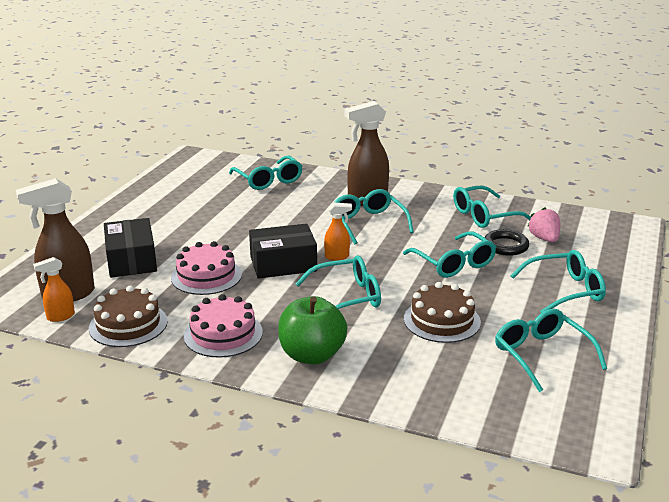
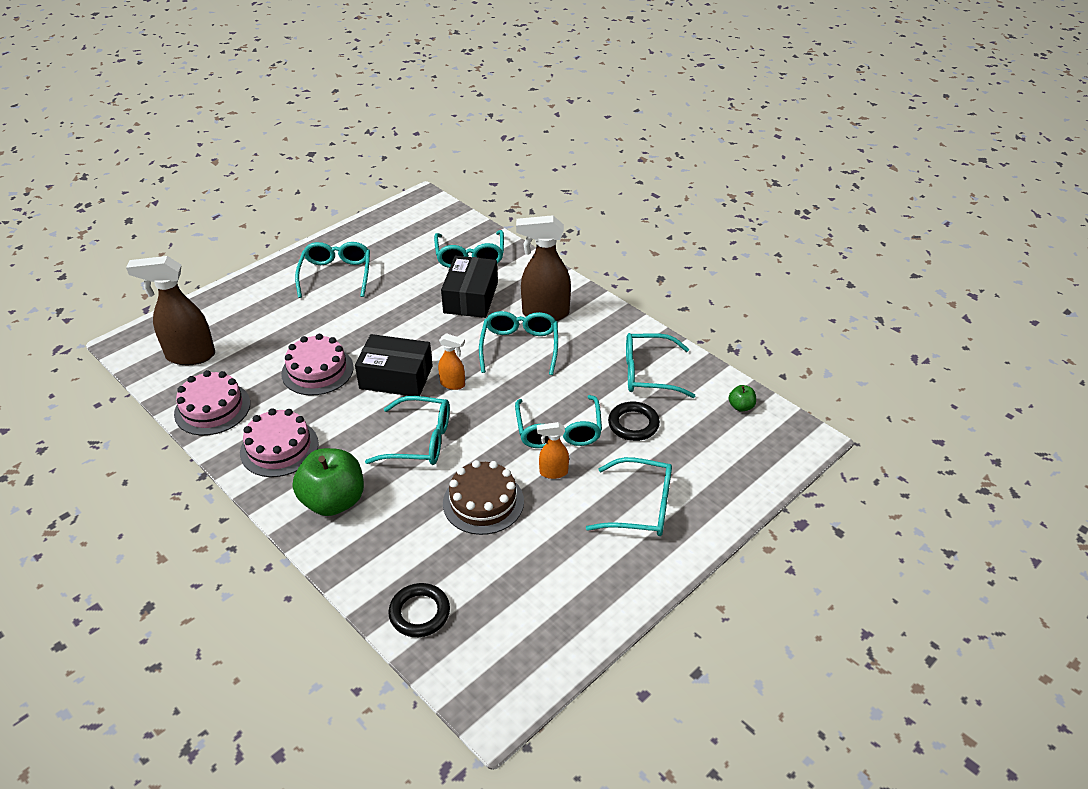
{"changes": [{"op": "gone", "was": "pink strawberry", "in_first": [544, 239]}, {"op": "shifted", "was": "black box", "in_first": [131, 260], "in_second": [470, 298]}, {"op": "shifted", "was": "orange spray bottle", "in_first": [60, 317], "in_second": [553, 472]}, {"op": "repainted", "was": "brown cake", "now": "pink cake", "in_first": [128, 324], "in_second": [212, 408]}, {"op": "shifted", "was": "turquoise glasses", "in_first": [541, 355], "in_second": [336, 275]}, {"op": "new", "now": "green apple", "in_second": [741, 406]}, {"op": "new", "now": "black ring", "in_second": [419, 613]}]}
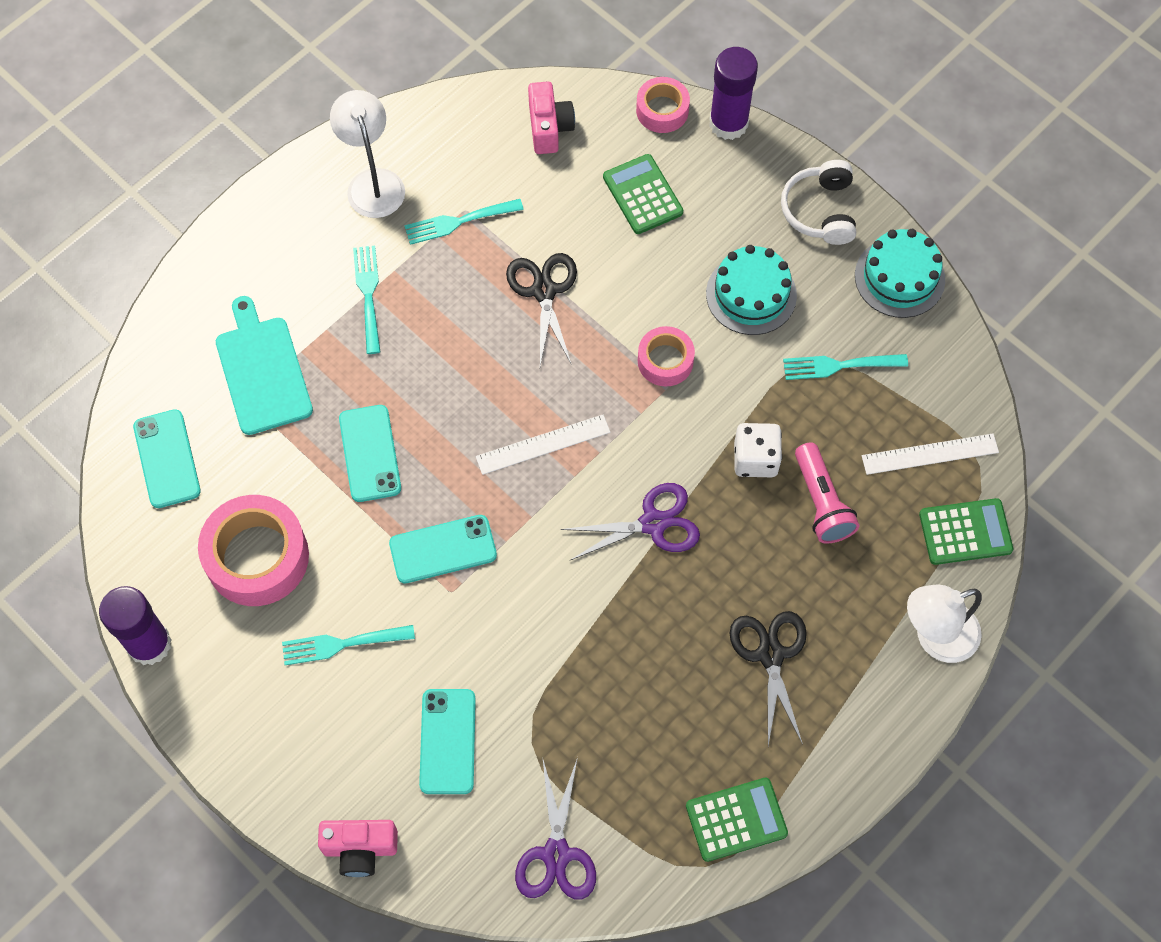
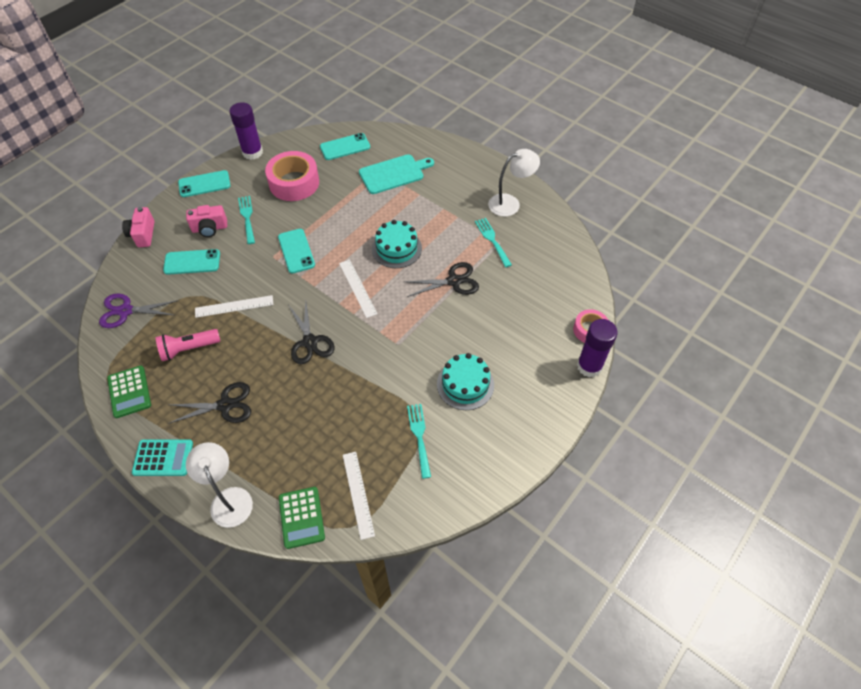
{"changes": [{"op": "shifted", "was": "pink camera", "in_first": [549, 128], "in_second": [210, 228]}, {"op": "gone", "was": "green calculator", "in_first": [642, 195]}, {"op": "gone", "was": "white headphones", "in_first": [820, 211]}, {"op": "shifted", "was": "turquoise cake", "in_first": [899, 277], "in_second": [396, 248]}, {"op": "gone", "was": "turquoise fork", "in_first": [368, 294]}, {"op": "gone", "was": "pink tape", "in_first": [665, 361]}, {"op": "shifted", "was": "turquoise phone", "in_first": [370, 453], "in_second": [204, 184]}, {"op": "gone", "was": "white dice", "in_first": [755, 459]}, {"op": "shifted", "was": "pink flashlight", "in_first": [821, 502], "in_second": [189, 349]}, {"op": "repainted", "was": "purple scissors", "now": "black scissors", "in_first": [653, 523], "in_second": [310, 342]}, {"op": "new", "now": "white ruler", "in_second": [234, 306]}, {"op": "new", "now": "turquoise calculator", "in_second": [163, 458]}]}
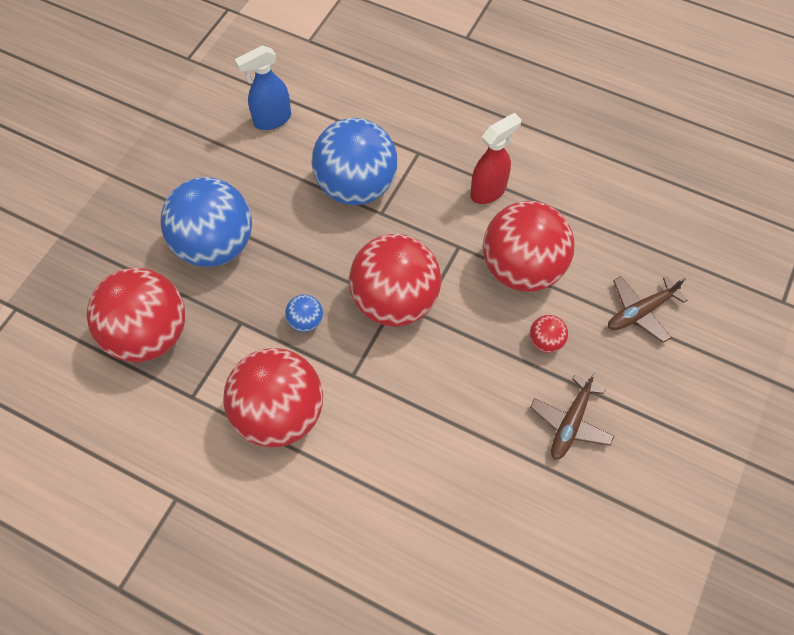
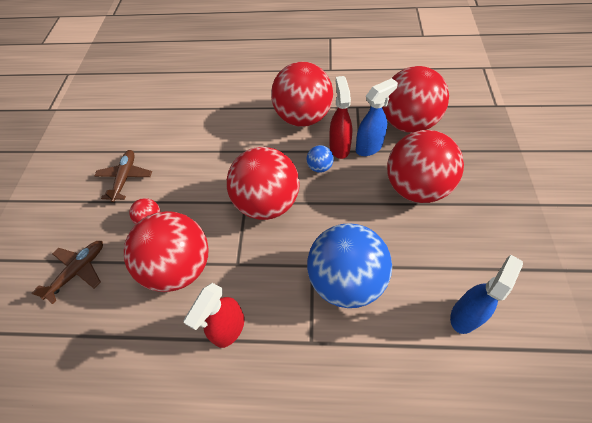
{"changes": [{"op": "repainted", "was": "blue ball", "now": "red ball", "in_first": [215, 245], "in_second": [416, 187]}, {"op": "new", "now": "red spray bottle", "in_second": [339, 147]}, {"op": "new", "now": "blue spray bottle", "in_second": [369, 147]}]}
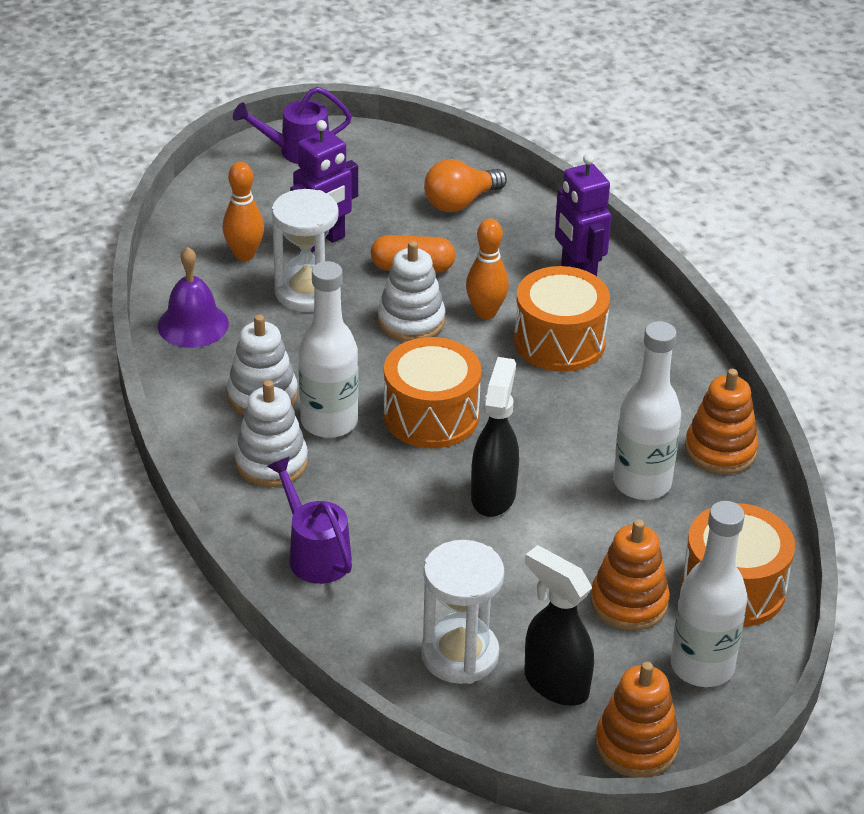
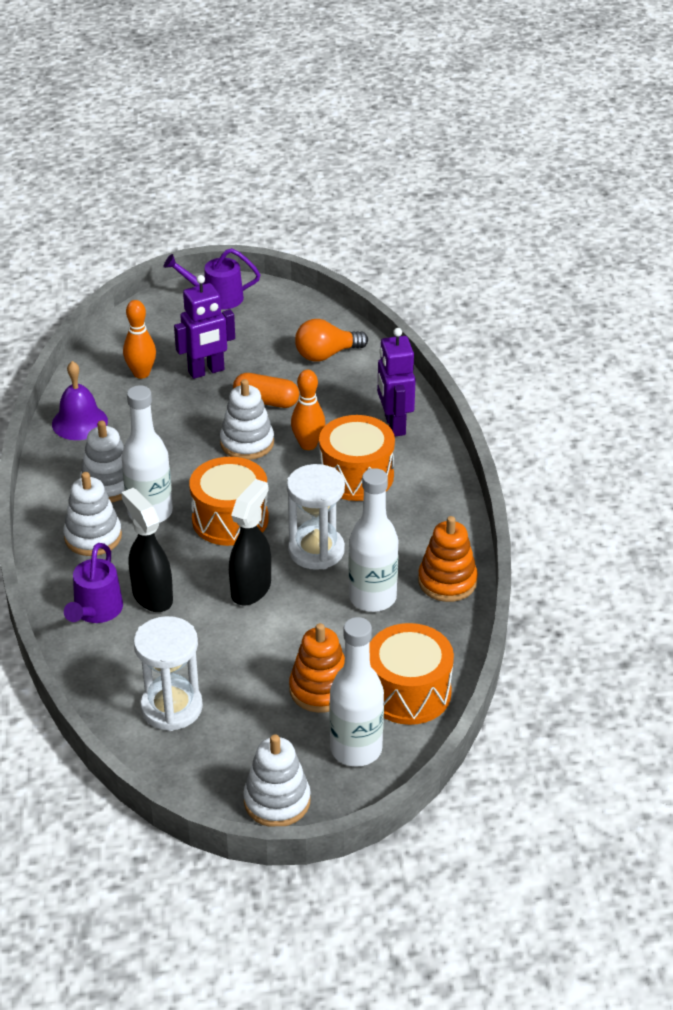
{"changes": [{"op": "shifted", "was": "white hourglass", "in_first": [307, 292], "in_second": [316, 551]}, {"op": "rotated", "was": "purple watering can", "in_first": [314, 553], "in_second": [95, 612], "clockwise": -150}, {"op": "shifted", "was": "black spray bottle", "in_first": [555, 684], "in_second": [152, 596]}, {"op": "repainted", "was": "orange stacking toy", "now": "white stacking toy", "in_first": [636, 745], "in_second": [277, 801]}]}
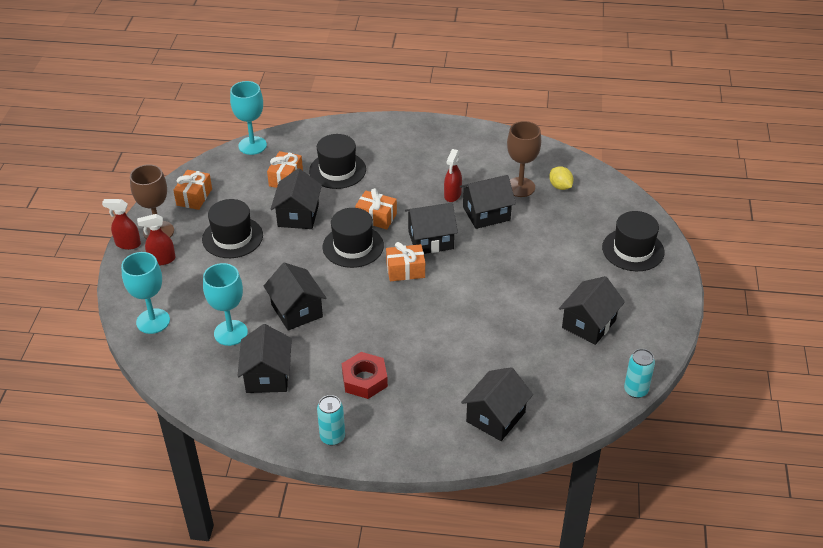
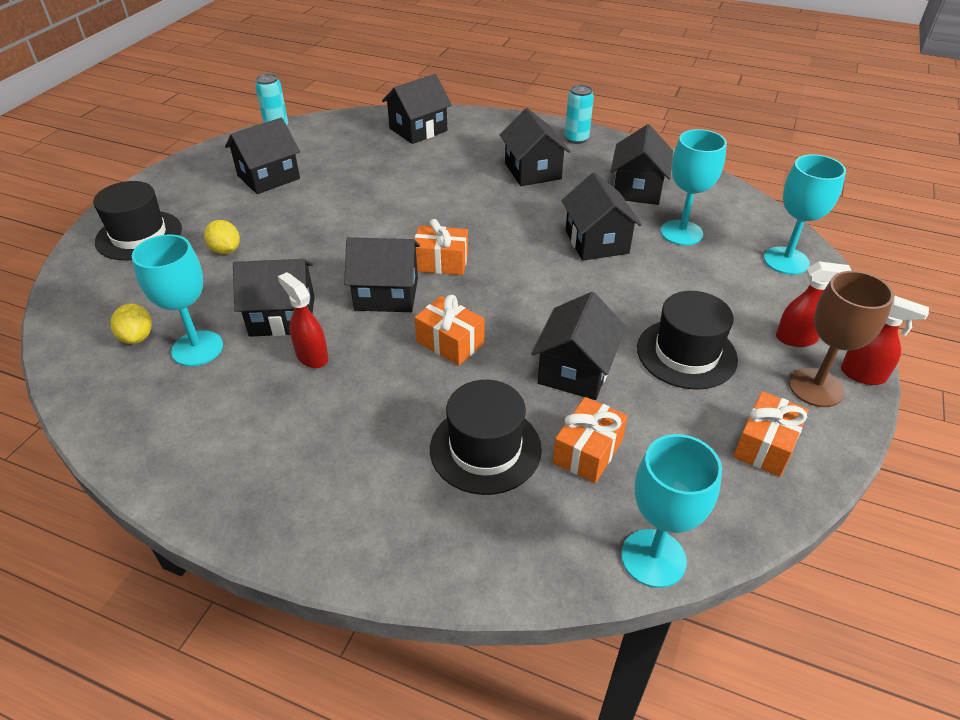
{"changes": [{"op": "repainted", "was": "brown goblet", "now": "turquoise goblet", "in_first": [520, 187], "in_second": [197, 348]}, {"op": "rotated", "was": "red spray bottle", "in_first": [452, 195], "in_second": [311, 356], "clockwise": -75}, {"op": "gone", "was": "black hat", "in_first": [353, 246]}, {"op": "swapped", "was": "red nut", "now": "black house", "in_first": [364, 380], "in_second": [532, 171]}, {"op": "new", "now": "yellow lemon", "in_second": [226, 250]}]}
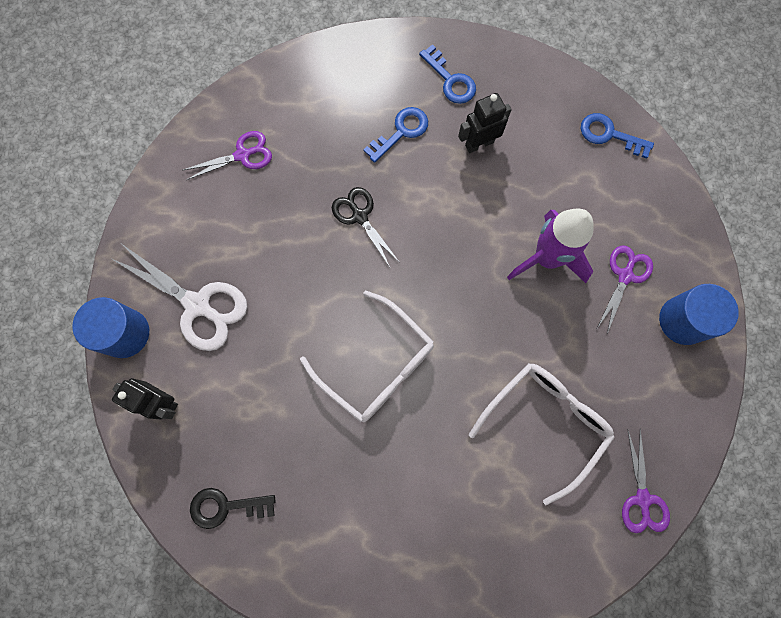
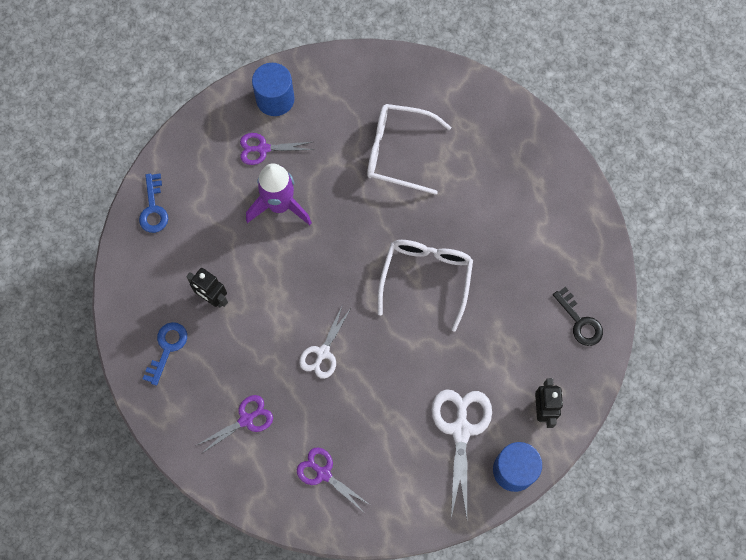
{"changes": [{"op": "gone", "was": "blue key", "in_first": [401, 132]}, {"op": "repainted", "was": "black scissors", "now": "white scissors", "in_first": [359, 216], "in_second": [322, 353]}, {"op": "shifted", "was": "purple scissors", "in_first": [642, 499], "in_second": [246, 419]}]}
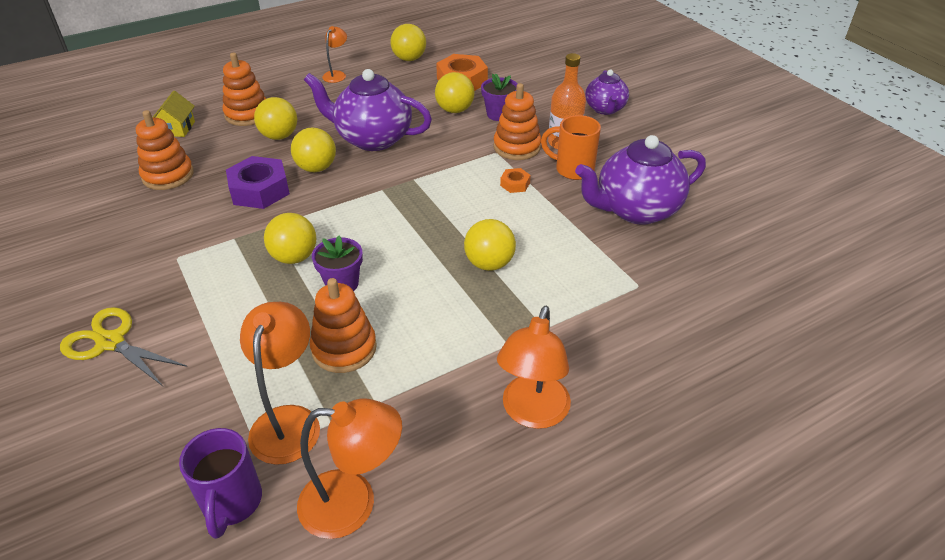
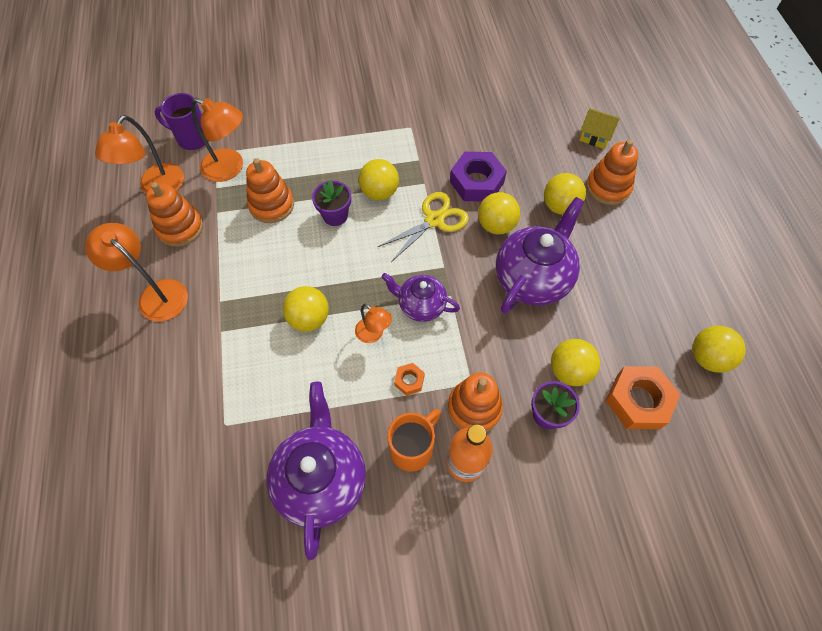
{"changes": [{"op": "shifted", "was": "orange lamp", "in_first": [337, 74], "in_second": [373, 334]}, {"op": "shifted", "was": "purple teapot", "in_first": [605, 109], "in_second": [420, 305]}, {"op": "shifted", "was": "orange stacking toy", "in_first": [168, 175], "in_second": [180, 227]}, {"op": "shifted", "was": "yellow scissors", "in_first": [110, 342], "in_second": [434, 220]}]}
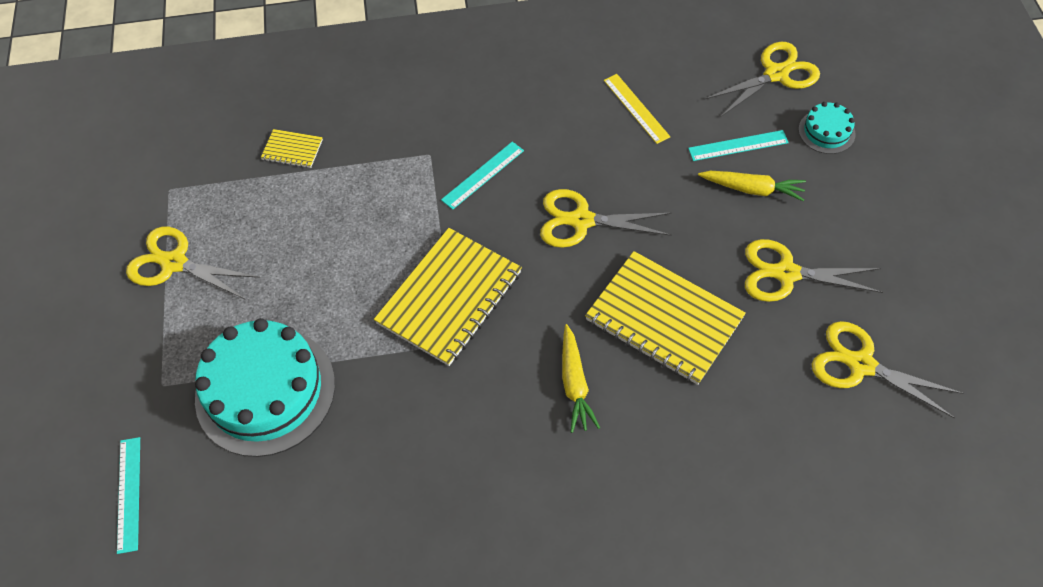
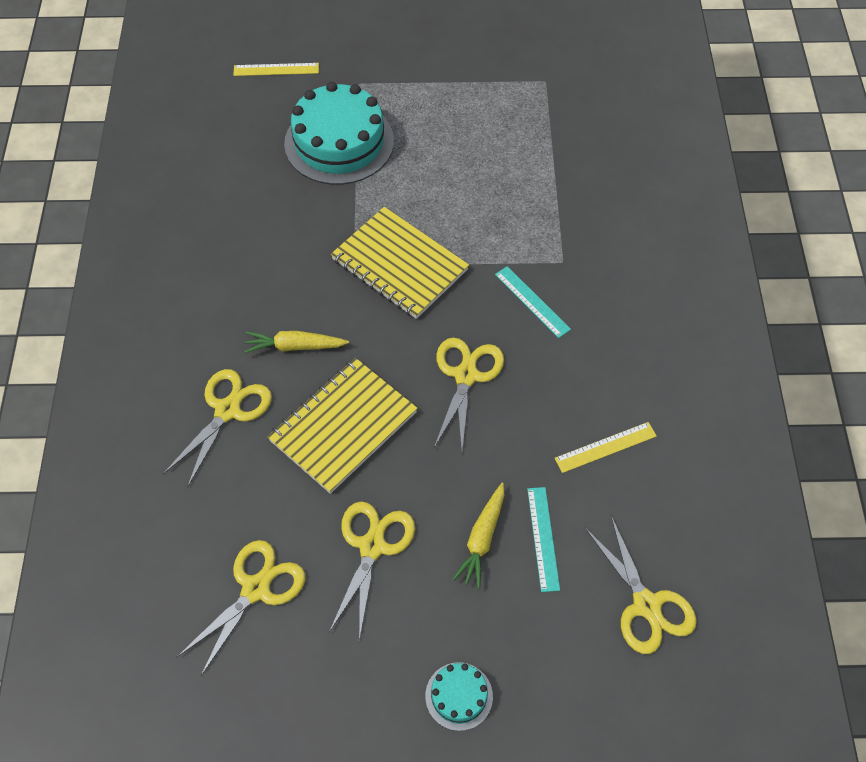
{"changes": [{"op": "shifted", "was": "turquoise cake", "in_first": [826, 131], "in_second": [459, 696]}, {"op": "gone", "was": "yellow notebook", "in_first": [292, 150]}, {"op": "shifted", "was": "yellow scissors", "in_first": [174, 263], "in_second": [227, 410]}, {"op": "repainted", "was": "turquoise ruler", "now": "yellow ruler", "in_first": [129, 494], "in_second": [276, 69]}]}
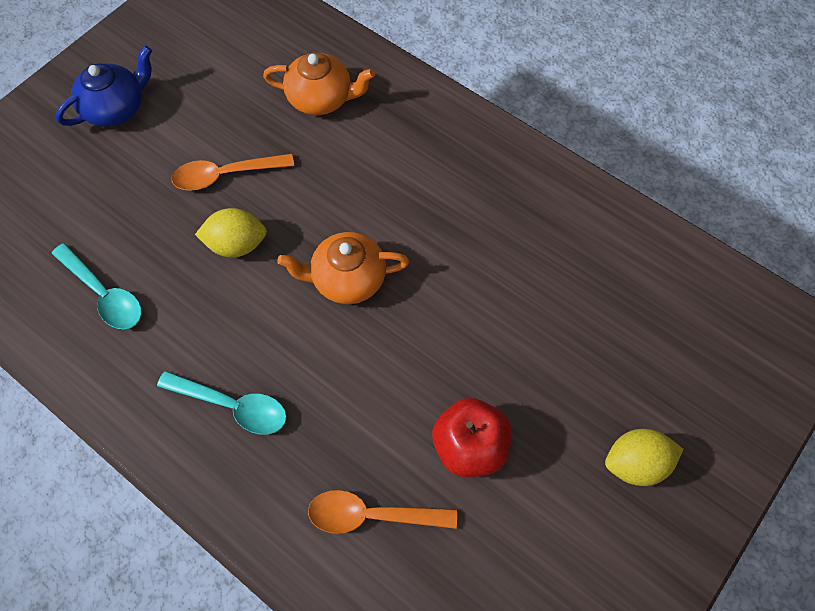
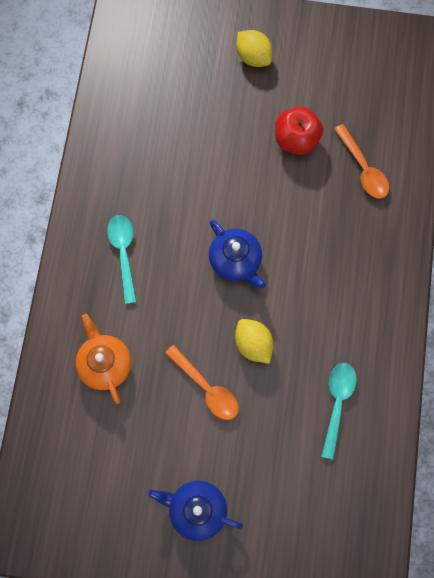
{"changes": [{"op": "repainted", "was": "orange teapot", "now": "blue teapot", "in_first": [347, 279], "in_second": [236, 261]}, {"op": "shifted", "was": "turquoise spoon", "in_first": [233, 406], "in_second": [123, 253]}]}
